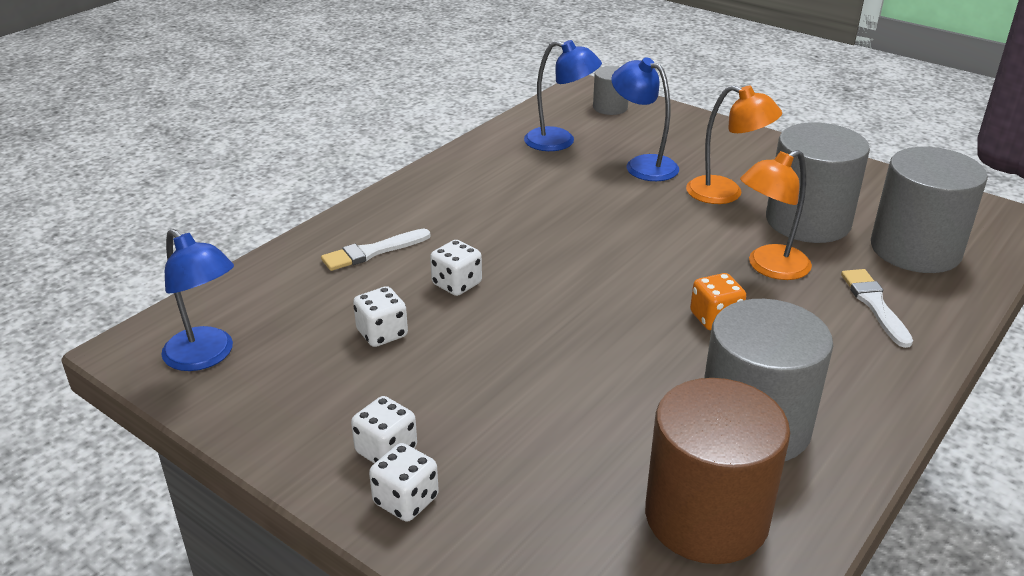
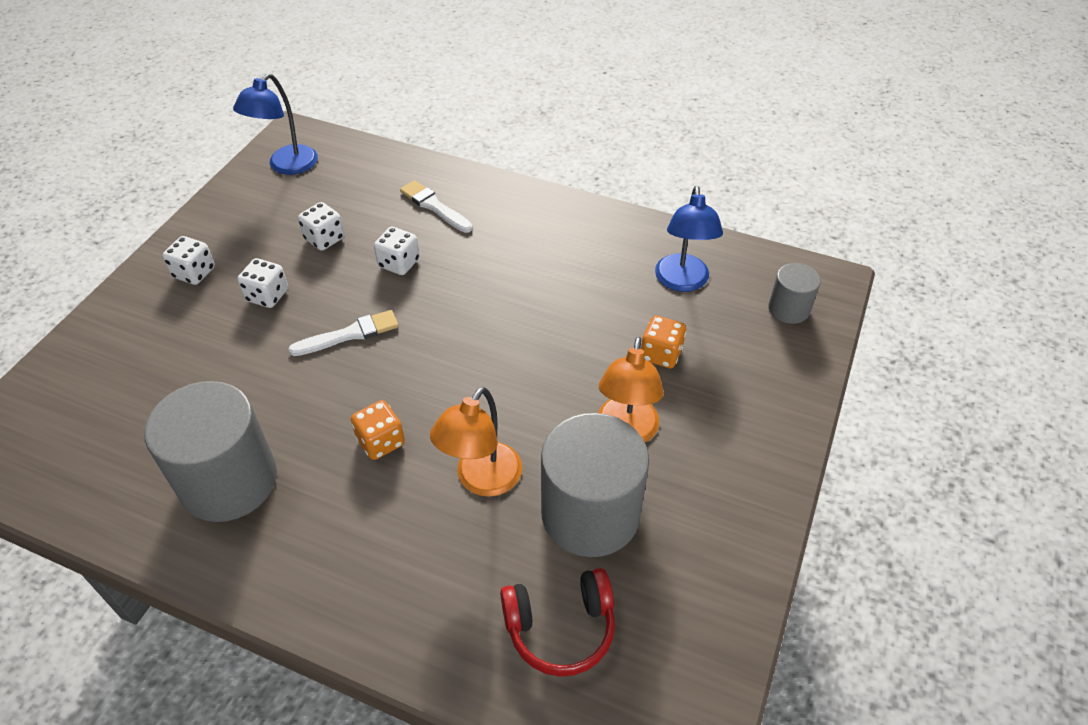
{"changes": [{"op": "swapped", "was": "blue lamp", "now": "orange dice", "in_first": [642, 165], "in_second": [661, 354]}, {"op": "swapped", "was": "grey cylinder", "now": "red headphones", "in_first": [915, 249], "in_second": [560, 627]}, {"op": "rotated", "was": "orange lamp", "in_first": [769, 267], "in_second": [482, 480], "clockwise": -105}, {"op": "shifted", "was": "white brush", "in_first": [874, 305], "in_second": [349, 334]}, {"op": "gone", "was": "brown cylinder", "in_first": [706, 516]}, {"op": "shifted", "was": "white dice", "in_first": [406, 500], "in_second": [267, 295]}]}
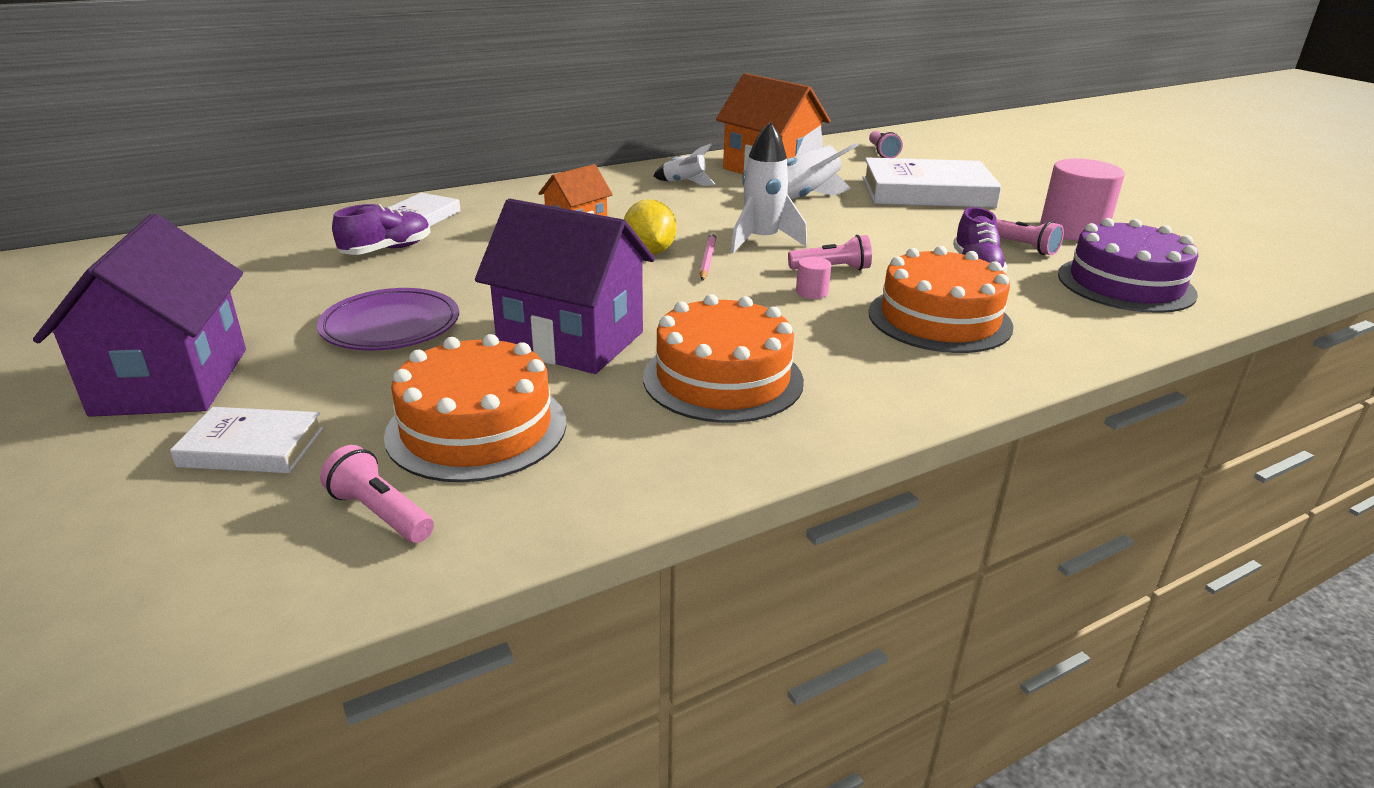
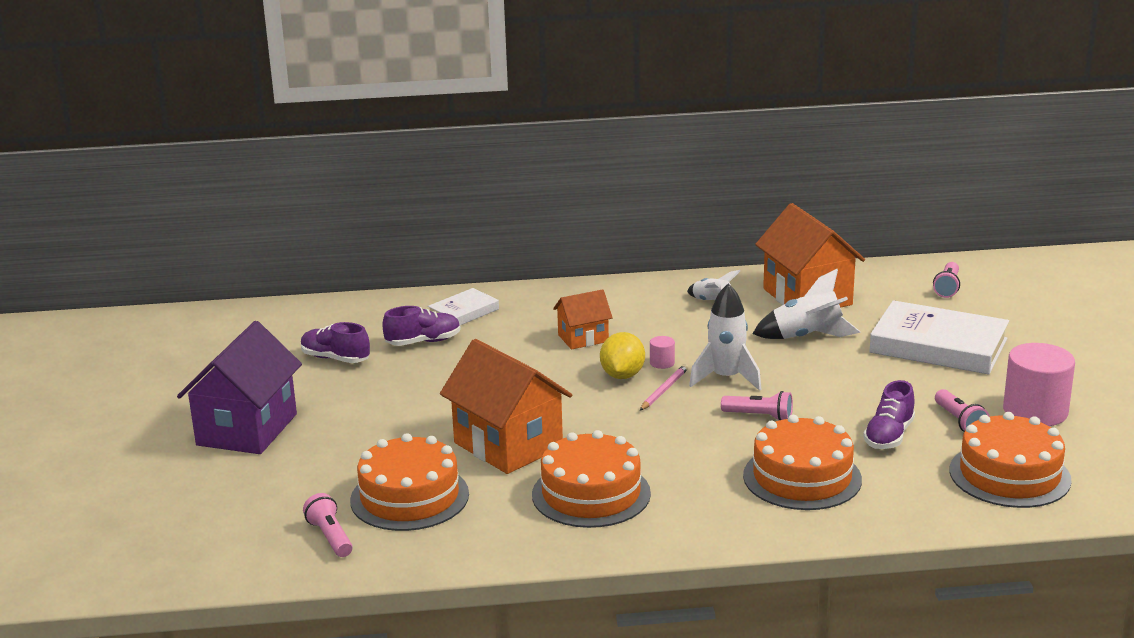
{"changes": [{"op": "repainted", "was": "purple house", "now": "orange house", "in_first": [571, 341], "in_second": [508, 445]}, {"op": "repainted", "was": "purple cake", "now": "orange cake", "in_first": [1125, 284], "in_second": [1009, 475]}, {"op": "shifted", "was": "pink cylinder", "in_first": [811, 292], "in_second": [662, 363]}, {"op": "gone", "was": "purple plate", "in_first": [391, 326]}, {"op": "gone", "was": "white book", "in_first": [252, 447]}, {"op": "new", "now": "purple shoe", "in_second": [335, 358]}]}
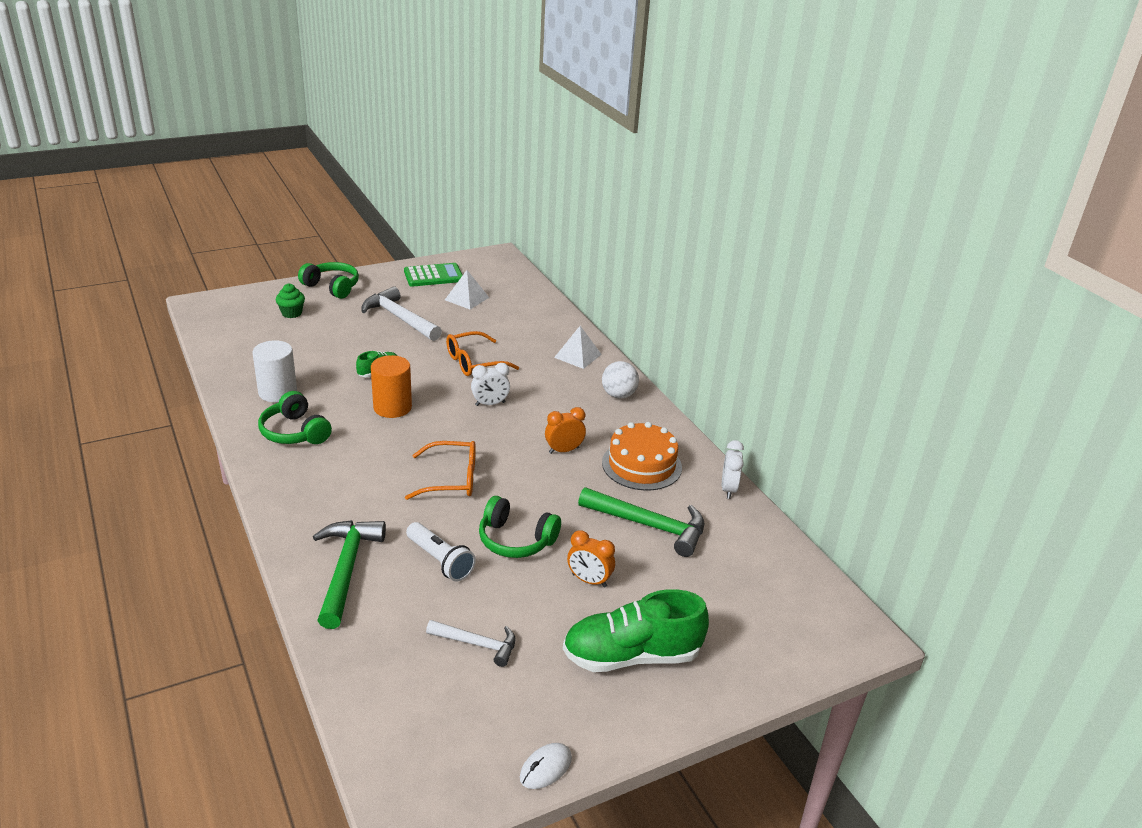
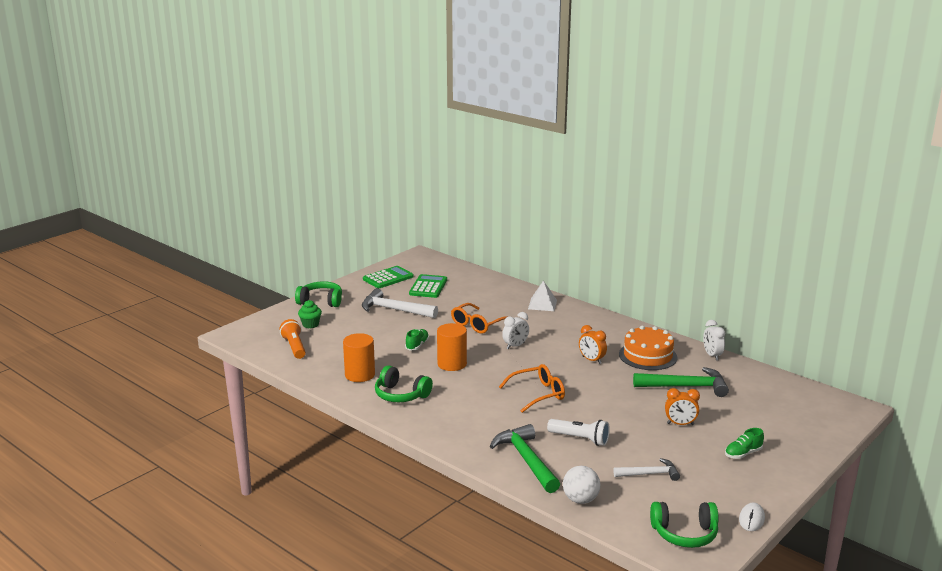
{"changes": [{"op": "swapped", "was": "white pyramid", "now": "green calculator", "in_first": [466, 298], "in_second": [428, 287]}, {"op": "repainted", "was": "white cylinder", "now": "orange cylinder", "in_first": [277, 392], "in_second": [360, 375]}, {"op": "shifted", "was": "white ball", "in_first": [618, 395], "in_second": [580, 500]}, {"op": "rotated", "was": "orange clock", "in_first": [564, 450], "in_second": [591, 360], "clockwise": -90}, {"op": "shifted", "was": "green headphones", "in_first": [516, 540], "in_second": [684, 534]}, {"op": "scaled", "was": "green shoe", "in_first": [631, 656], "in_second": [743, 454], "ratio": 0.48}, {"op": "new", "now": "orange flashlight", "in_second": [294, 347]}]}
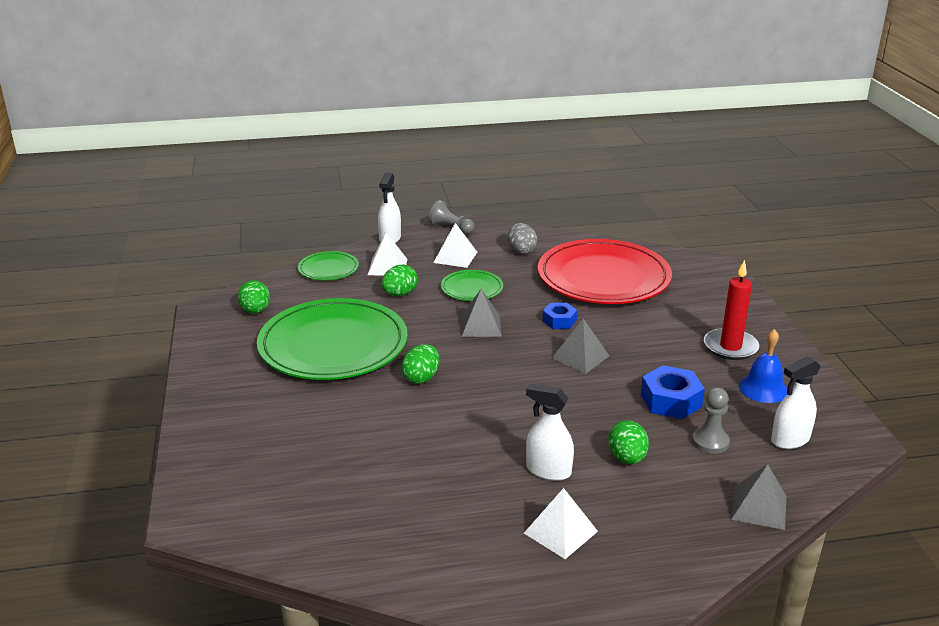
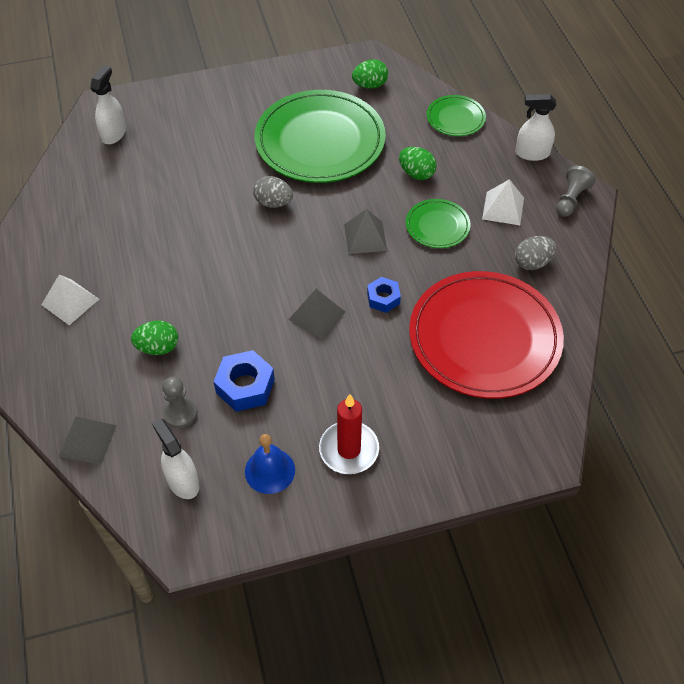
{"changes": [{"op": "gone", "was": "white pyramid", "in_first": [387, 267]}, {"op": "repainted", "was": "green egg", "now": "grey egg", "in_first": [421, 378], "in_second": [273, 203]}, {"op": "shifted", "was": "white spray bottle", "in_first": [548, 470], "in_second": [114, 134]}]}
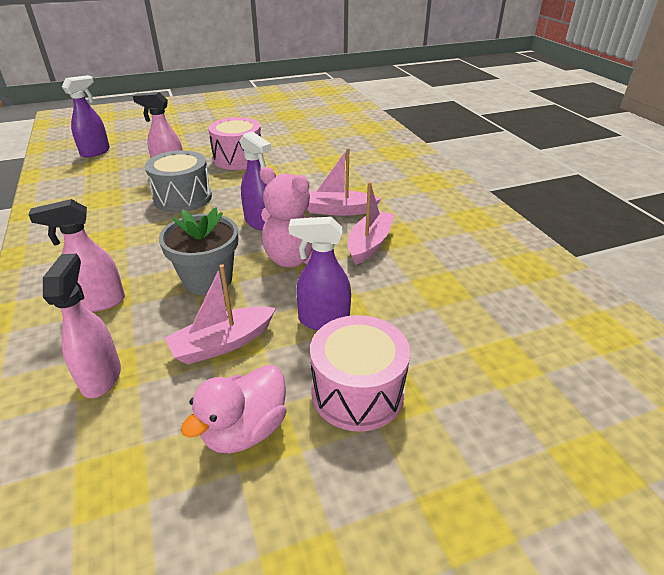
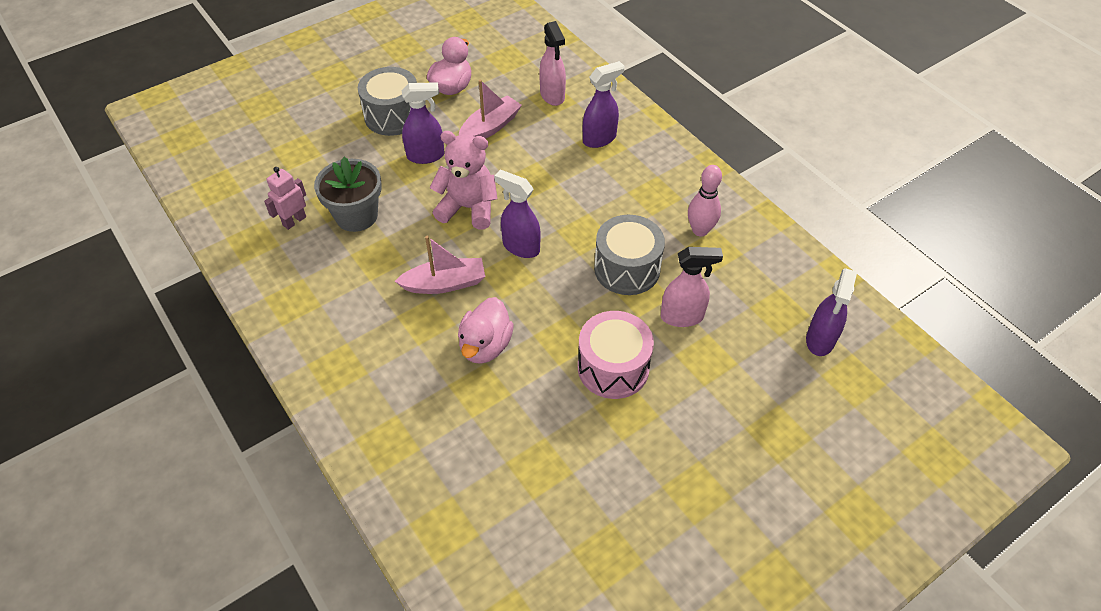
{"changes": [{"op": "gone", "was": "pink boat", "in_first": [369, 244]}, {"op": "repainted", "was": "pink spray bottle", "now": "purple spray bottle", "in_first": [99, 302], "in_second": [600, 139]}, {"op": "shifted", "was": "grey flower pot", "in_first": [208, 280], "in_second": [356, 216]}, {"op": "repainted", "was": "pink drum", "now": "grey drum", "in_first": [357, 392], "in_second": [393, 116]}, {"op": "new", "now": "pink bowling pin", "in_second": [700, 230]}, {"op": "new", "now": "pink robot", "in_second": [294, 221]}, {"op": "new", "now": "pink duck", "in_second": [485, 345]}]}
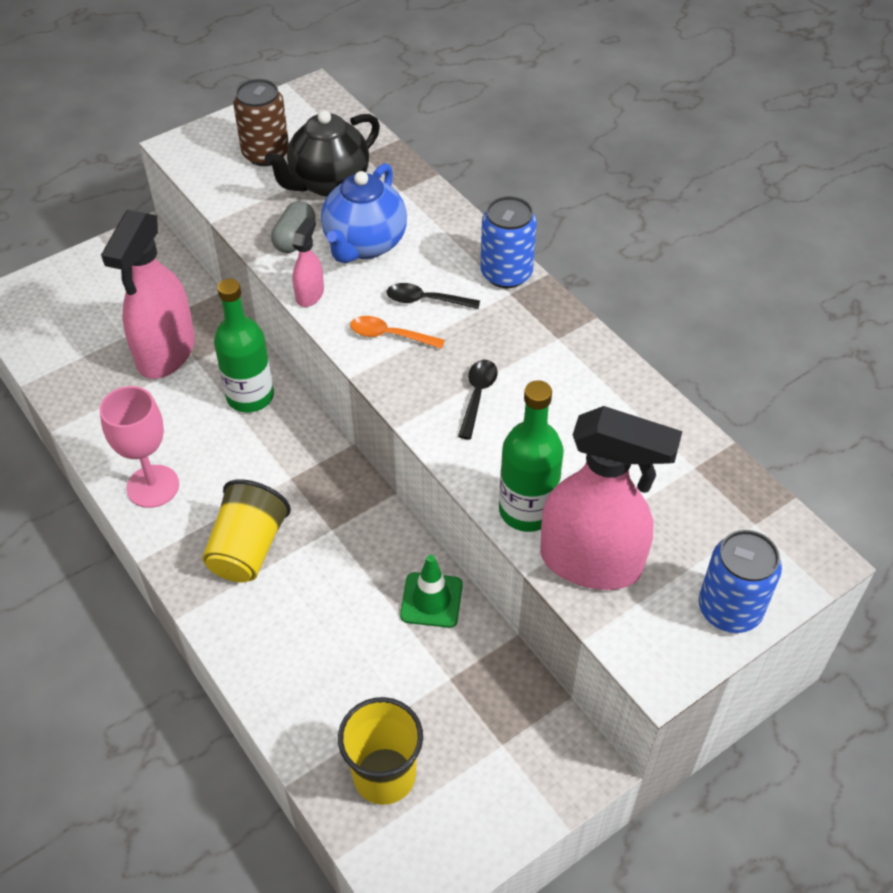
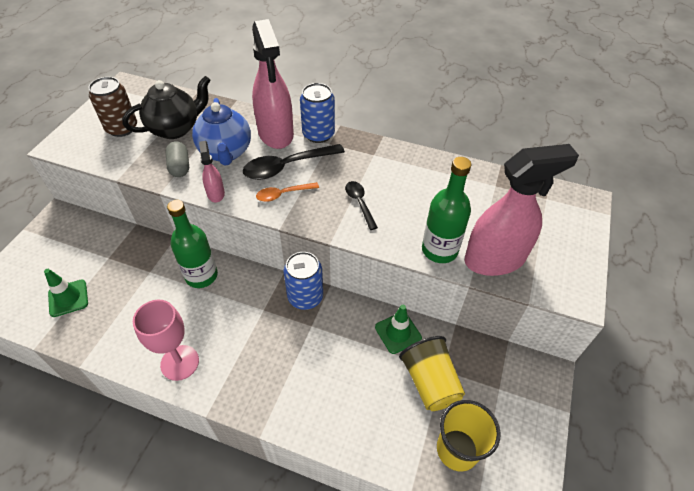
{"changes": [{"op": "rotated", "was": "black teapot", "in_first": [328, 183], "in_second": [175, 129], "clockwise": -135}, {"op": "shifted", "was": "pink spray bottle", "in_first": [166, 353], "in_second": [276, 134]}, {"op": "scaled", "was": "black spoon", "in_first": [426, 300], "in_second": [287, 167], "ratio": 1.74}, {"op": "shifted", "was": "yellow cup", "in_first": [248, 549], "in_second": [430, 382]}, {"op": "shifted", "was": "blue can", "in_first": [729, 609], "in_second": [305, 297]}, {"op": "new", "now": "green traffic cone", "in_second": [68, 298]}]}
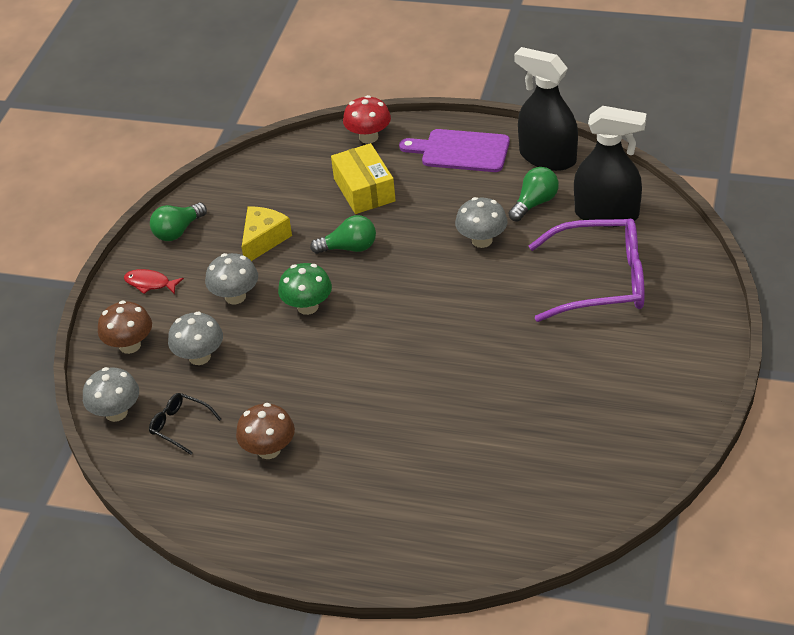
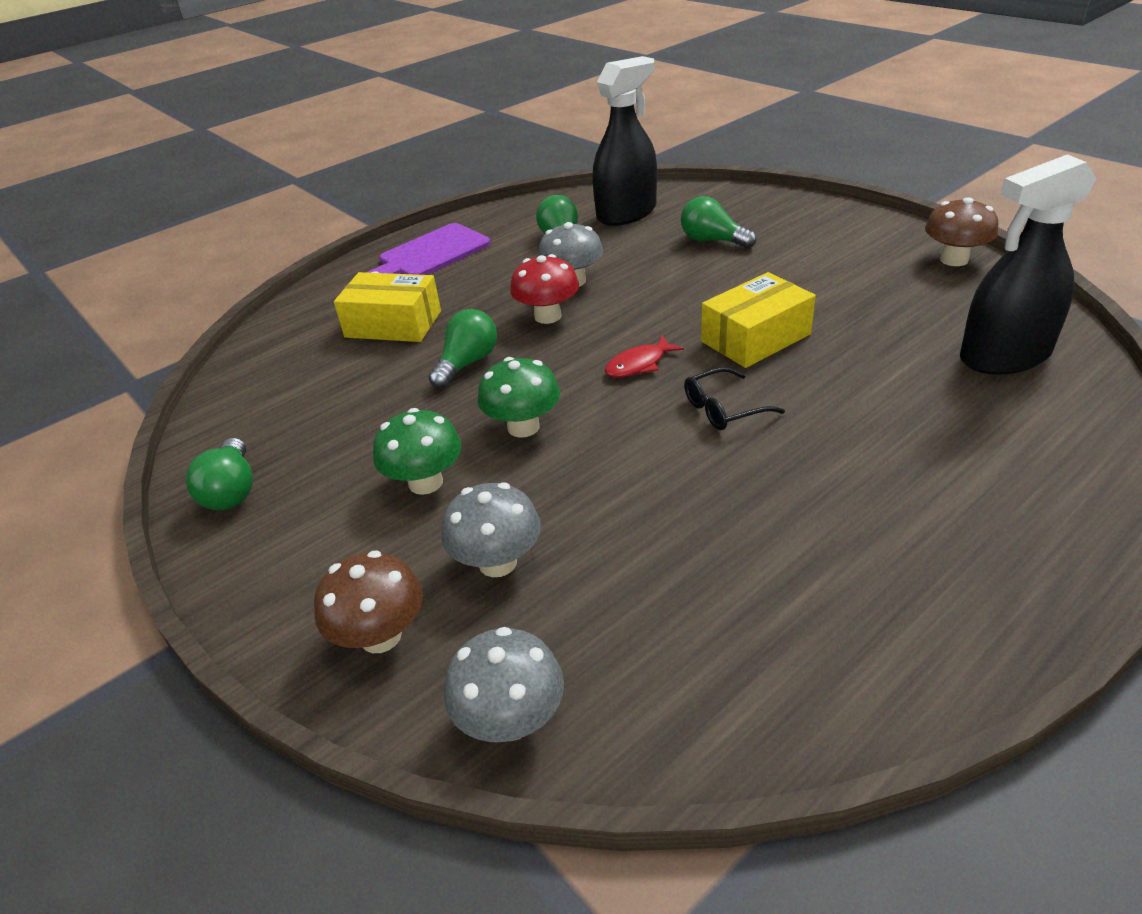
{"changes": [{"op": "shifted", "was": "black spray bottle", "in_first": [547, 157], "in_second": [1004, 356]}, {"op": "shifted", "was": "red mushroom", "in_first": [368, 137], "in_second": [548, 316]}, {"op": "gone", "was": "yellow cheese", "in_first": [263, 240]}, {"op": "swapped", "was": "purple glasses", "now": "green light bulb", "in_first": [600, 281], "in_second": [712, 241]}, {"op": "repainted", "was": "grey mushroom", "now": "green mushroom", "in_first": [235, 296], "in_second": [425, 482]}, {"op": "shifted", "was": "red fish", "in_first": [150, 283], "in_second": [639, 364]}, {"op": "shifted", "was": "black glasses", "in_first": [180, 426], "in_second": [724, 408]}, {"op": "shifted", "was": "brown mushroom", "in_first": [269, 450], "in_second": [954, 259]}, {"op": "new", "now": "yellow box", "in_second": [755, 338]}]}
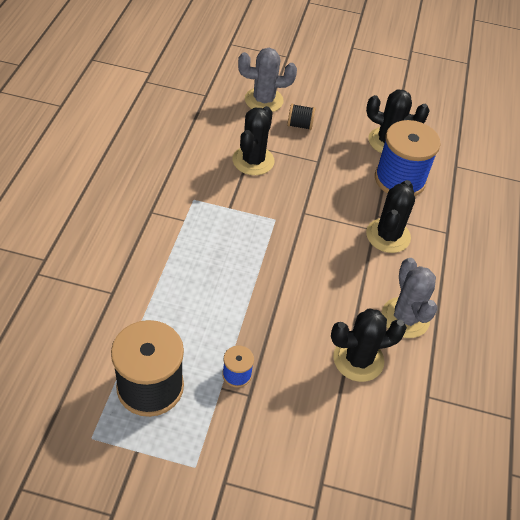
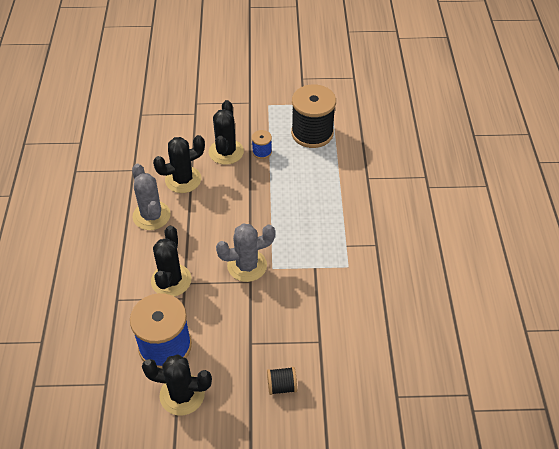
{"changes": [{"op": "shifted", "was": "grey cactus", "in_first": [264, 100], "in_second": [247, 265]}, {"op": "shifted", "was": "black cactus", "in_first": [253, 160], "in_second": [226, 152]}]}
